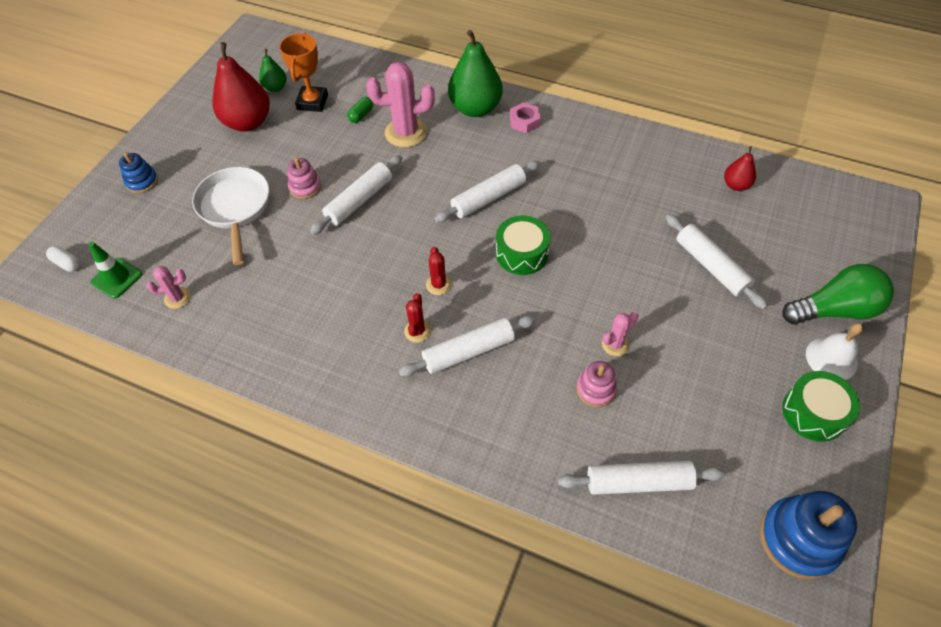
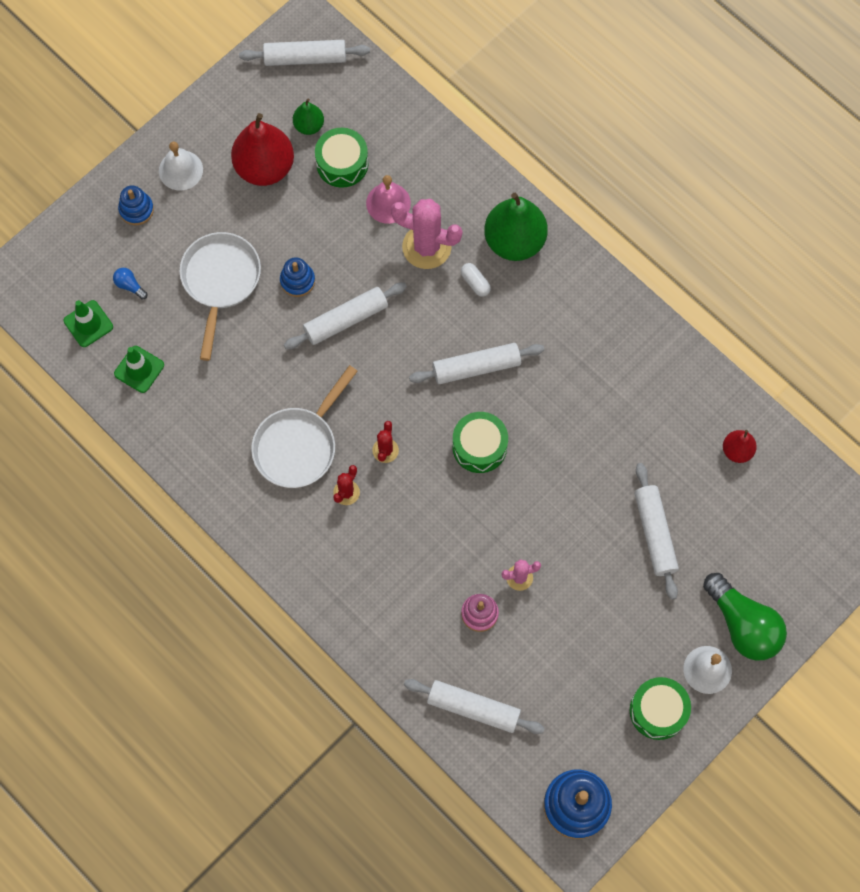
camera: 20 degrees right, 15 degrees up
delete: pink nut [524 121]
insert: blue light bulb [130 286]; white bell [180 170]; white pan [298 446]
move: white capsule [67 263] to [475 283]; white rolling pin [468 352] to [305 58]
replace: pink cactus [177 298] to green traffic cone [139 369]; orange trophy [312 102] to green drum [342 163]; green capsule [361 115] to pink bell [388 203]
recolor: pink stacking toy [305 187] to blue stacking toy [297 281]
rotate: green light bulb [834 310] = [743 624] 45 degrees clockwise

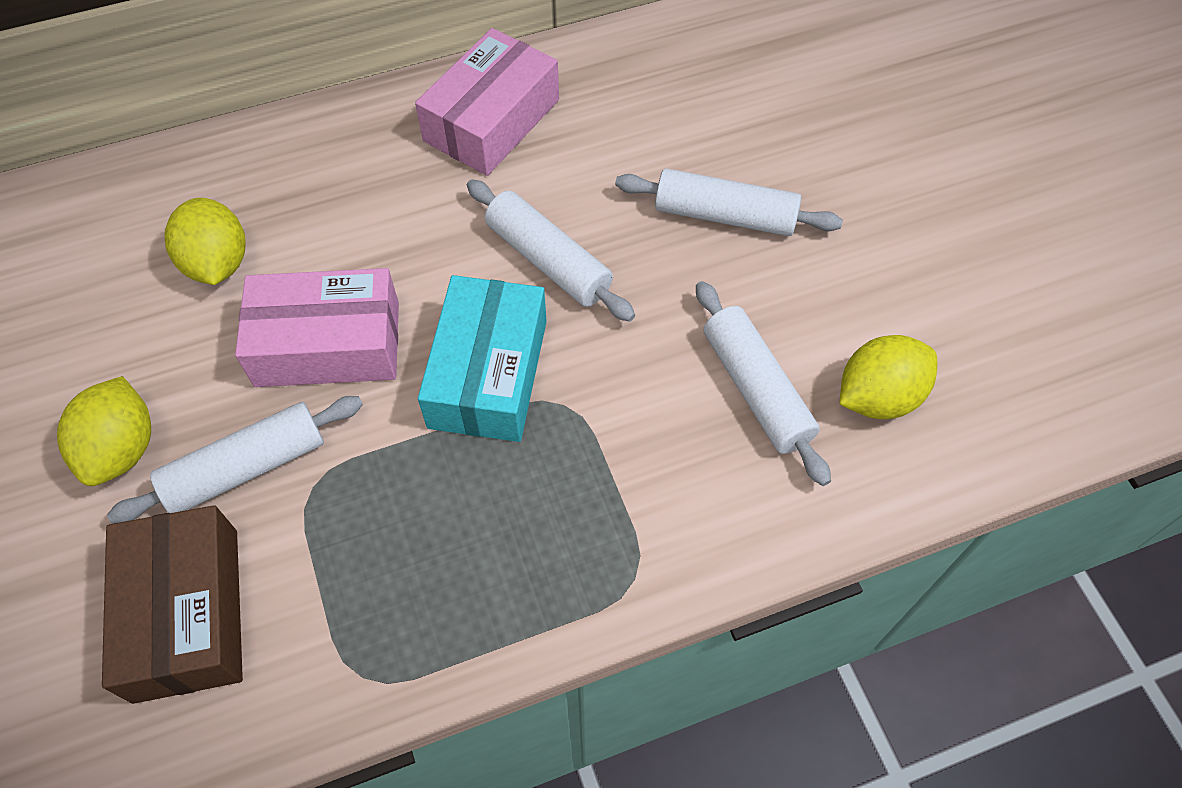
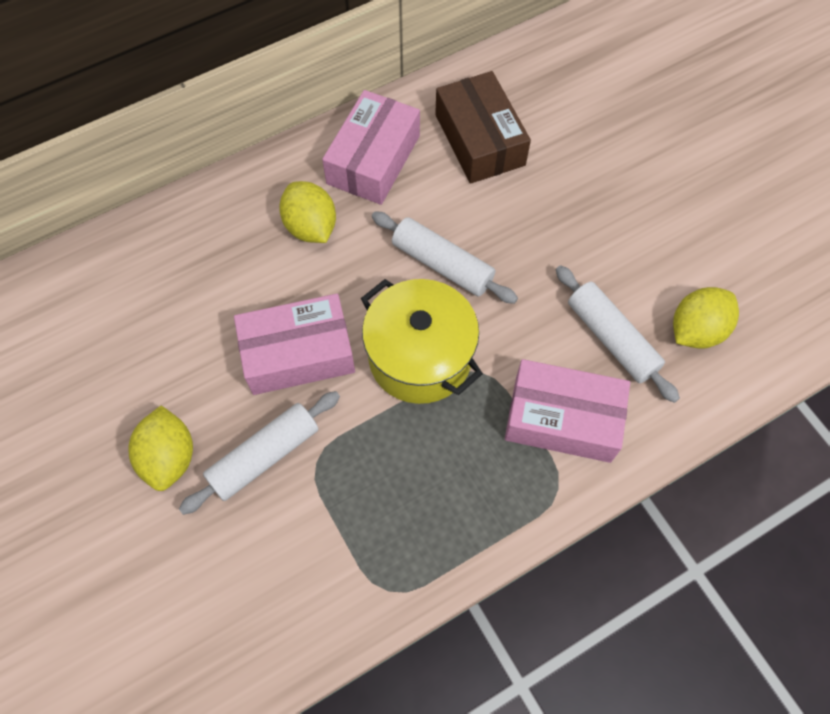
camera: 10 degrees left, 5 degrees up
delete: white rolling pin [725 216]
insert: pink box [562 418]
move: brown box [186 613] to [479 140]; yellow lemon [217 263] to [311 227]
replace: turquoise box [488 373] to yellow pot [420 357]

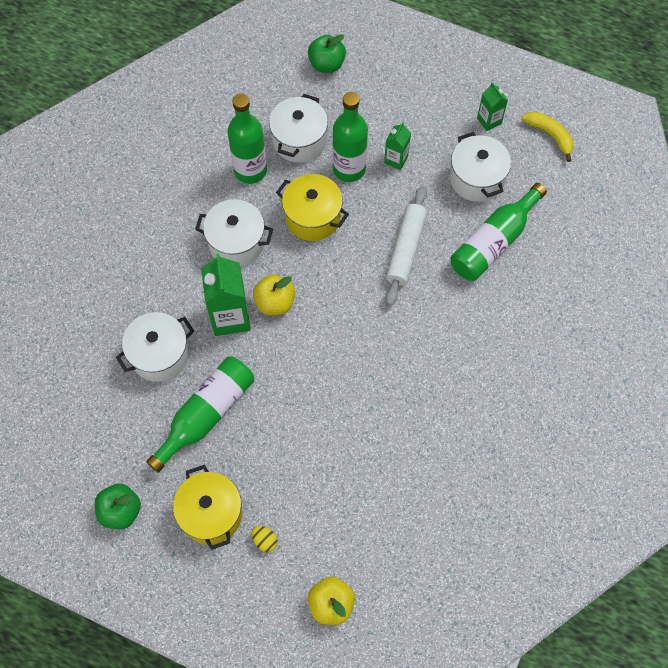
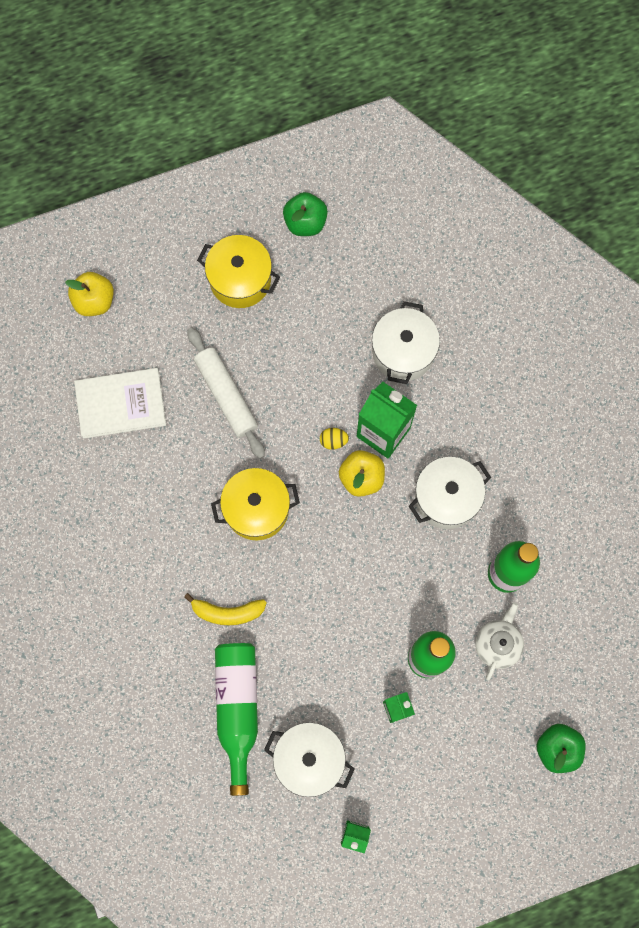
camera: 135 degrees right, 10 degrees up
delete: green bottle [206 414]
insert: white book [121 404]
move: yellow egg [265 540] to [333 441]; yellow pot [312 217] to [256 509]; white rolling pin [406 249] to [226 395]; yellow banana [550 135] to [227 612]
replace: white pot [299 140] to white teapot [497 644]

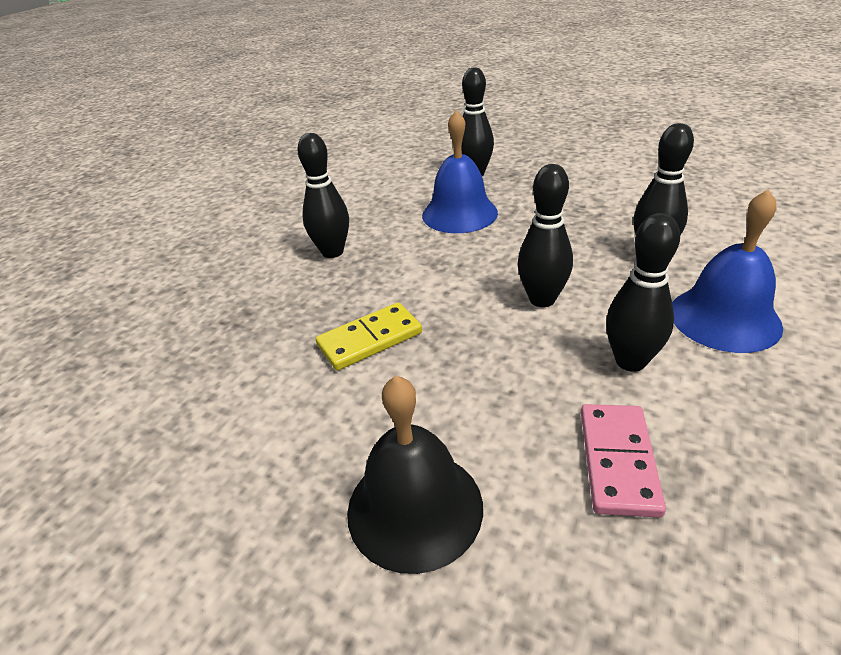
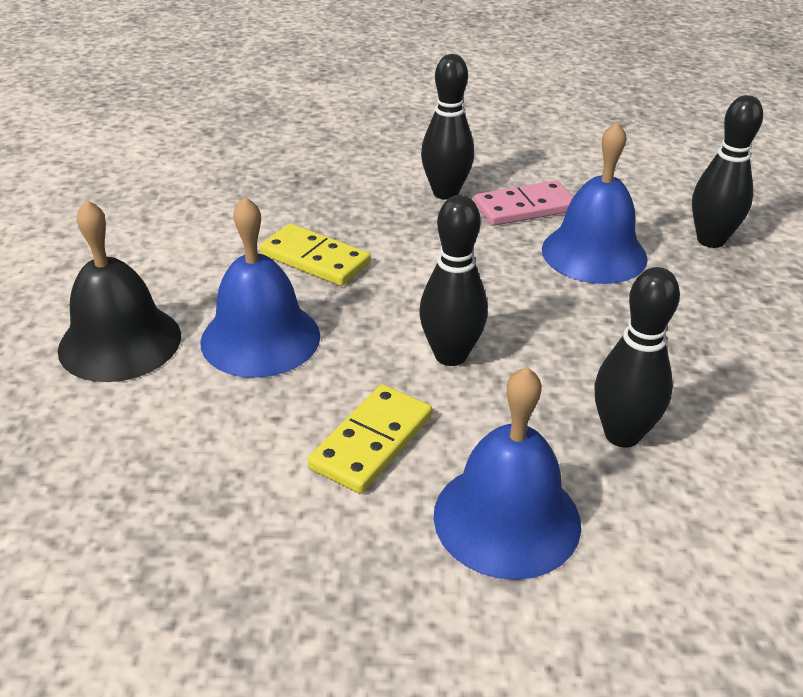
camera: 60 degrees right, 0 degrees up
insert: blue bell [260 338]
move: pink domino [618 461] to [524 208]
replace: black bowling pin [630 361] to yellow domino [372 442]

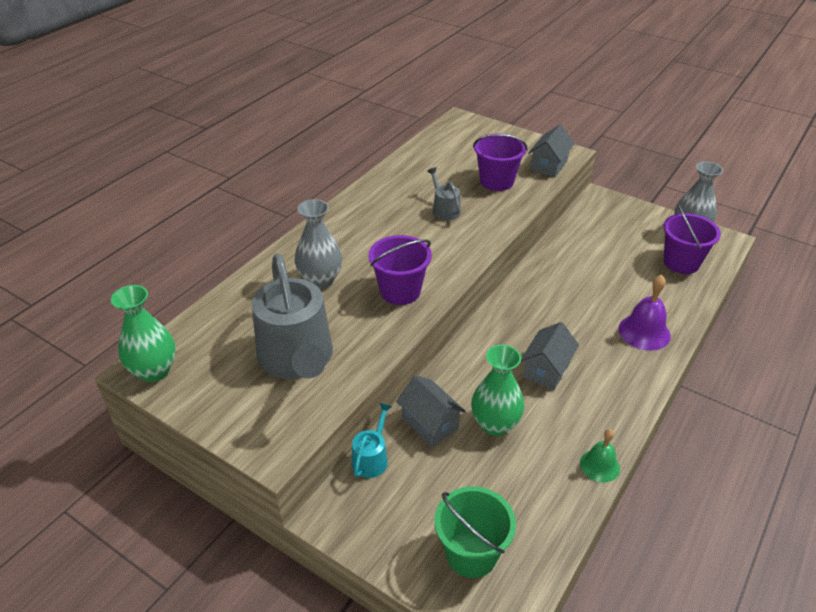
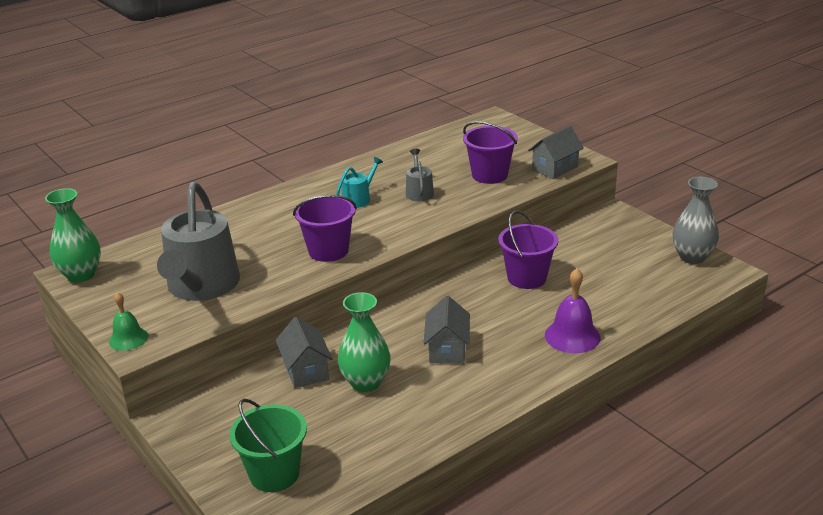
camera: 20 degrees right, 10 degrees down
delete: grey vase [320 280]
move: turquoise watering can [371 458] to [358 199]; green bell [599 465] to [128 338]; purple bucket [681 262] to [526 278]
rotate: grey house [546 370] = [447 349] 45 degrees counterclockwise

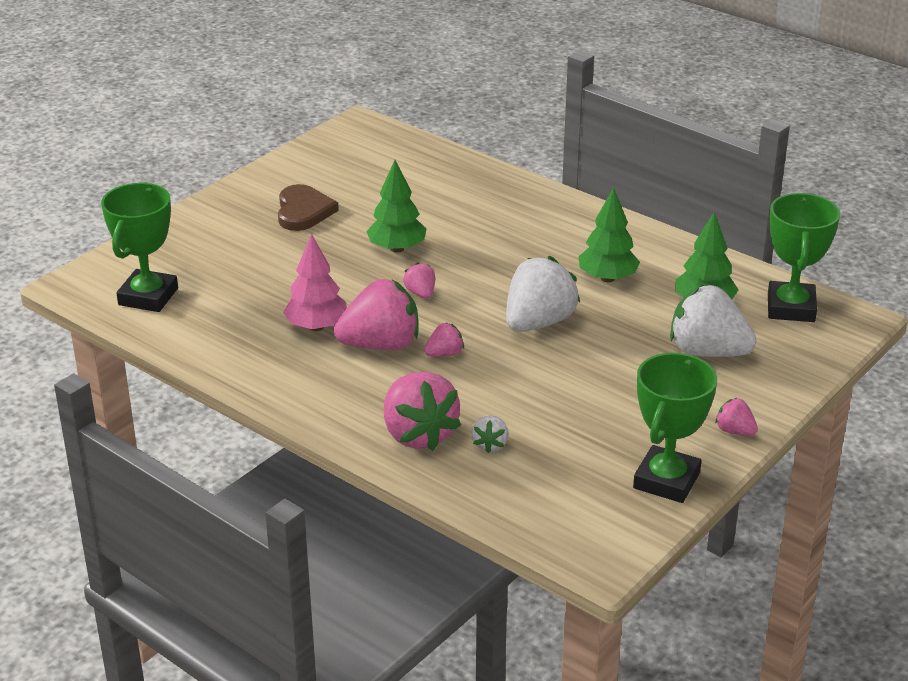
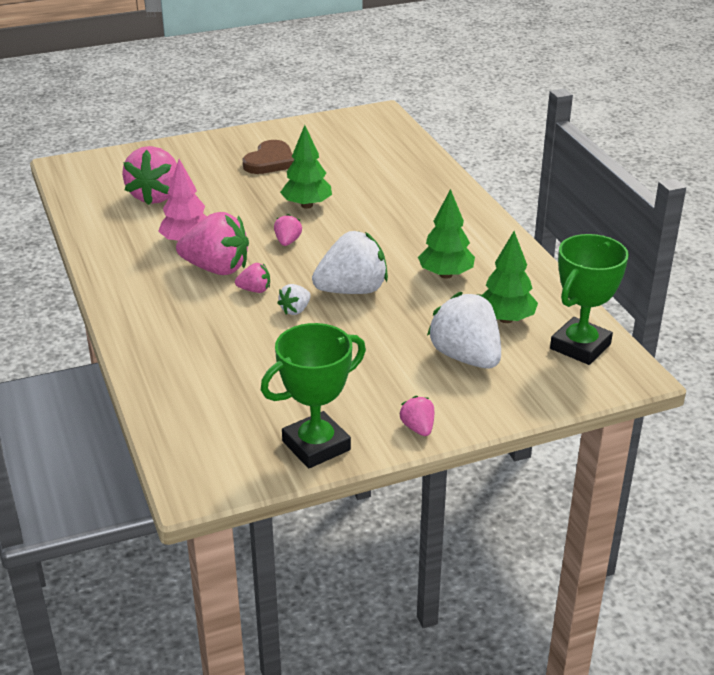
camera: 30 degrees right, 0 degrees up
delete: green trophy [148 296]
move: pink strawberry [418 434] to [155 196]; white strawberry [490 444] to [295 310]

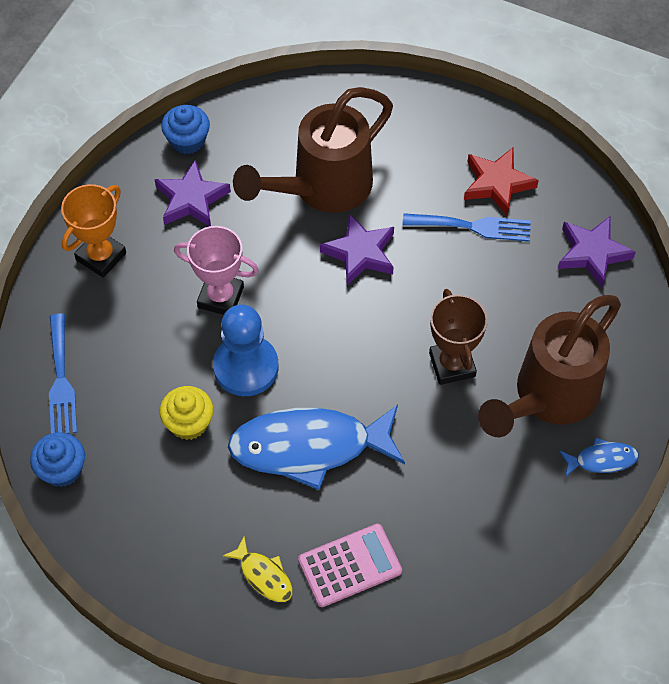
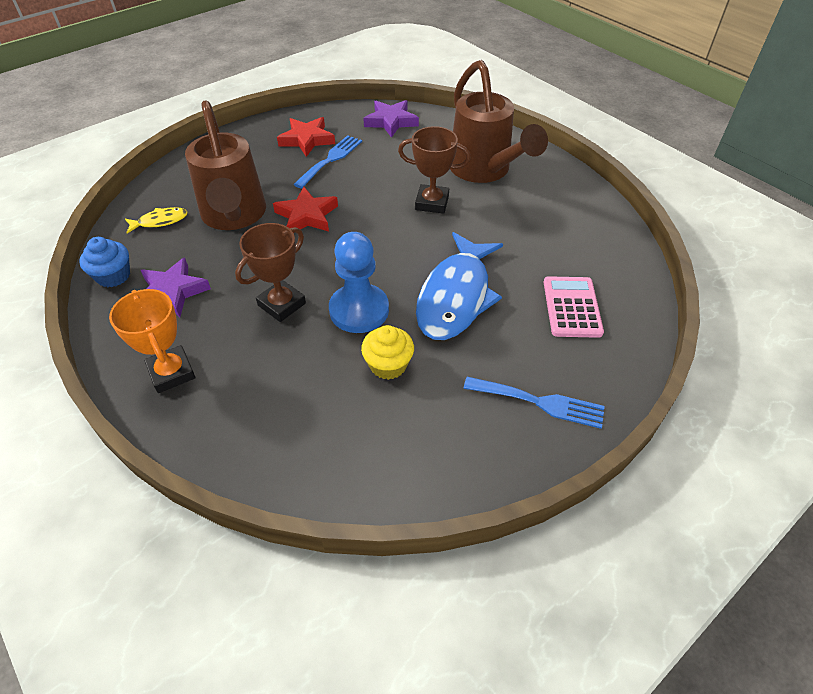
camera: 65 degrees left, 10 degrees down
delete: blue cupcake [62 469]; blue fish [601 460]
move: blue fork [61 380] to [540 402]; yellow fish [263 575] to [160 221]
recolor: pink trophy [220 297] to brown trophy [281 304]; purple star [360 253] to red star [307 216]

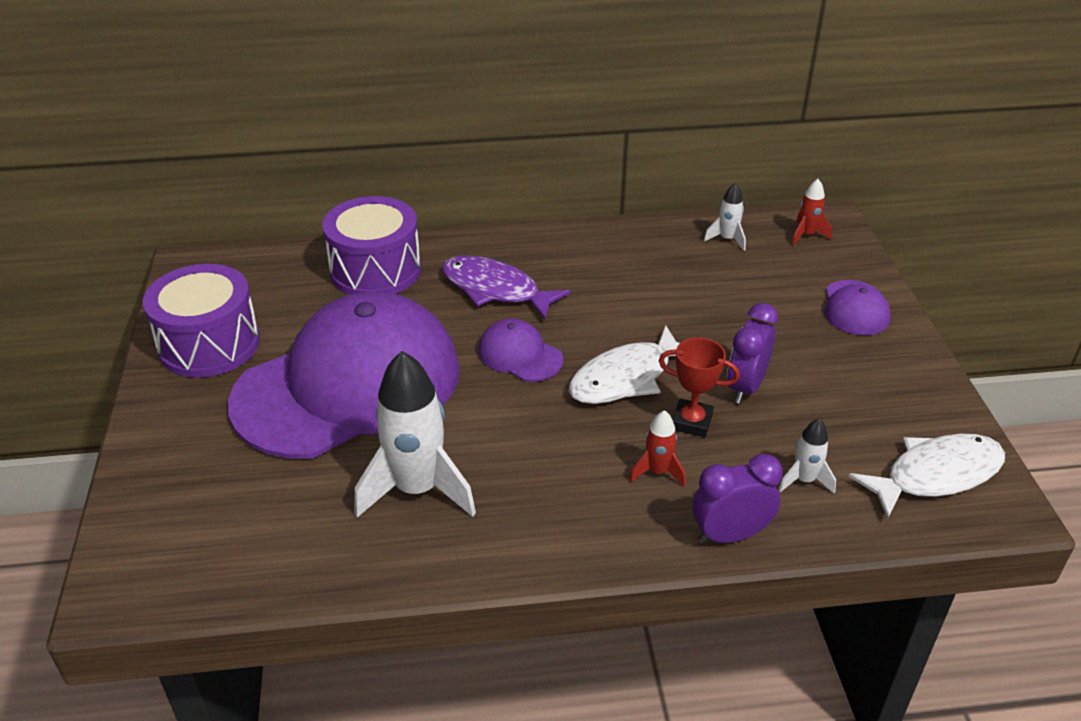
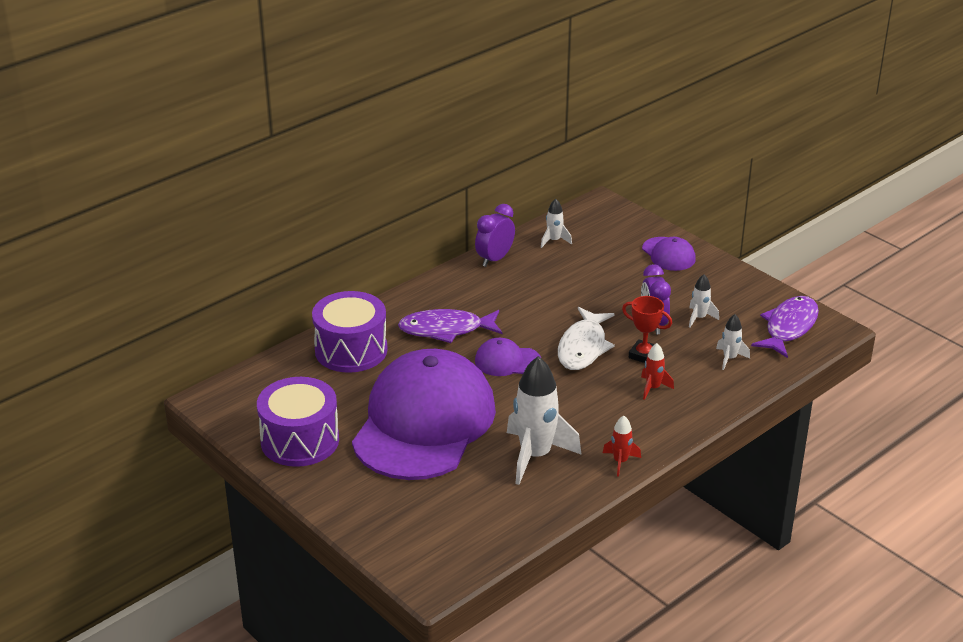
camera: 35 degrees left, 5 degrees down
insert: white rocket [699 318]
move: purple clock [730 535] to [495 259]; red rocket [806 235] to [620 462]
recolor: white fish [935 475] to purple fish [789 327]
rotate: red trophy [691 422] = [644 355] 45 degrees clockwise

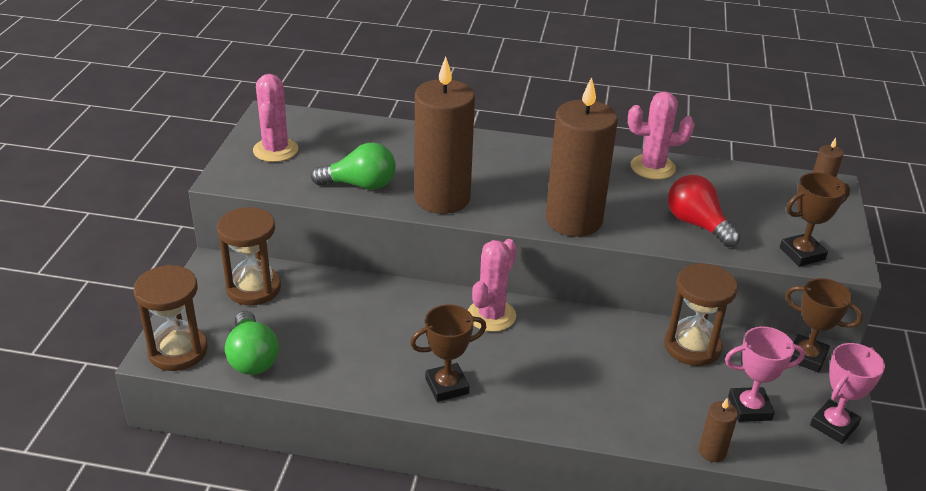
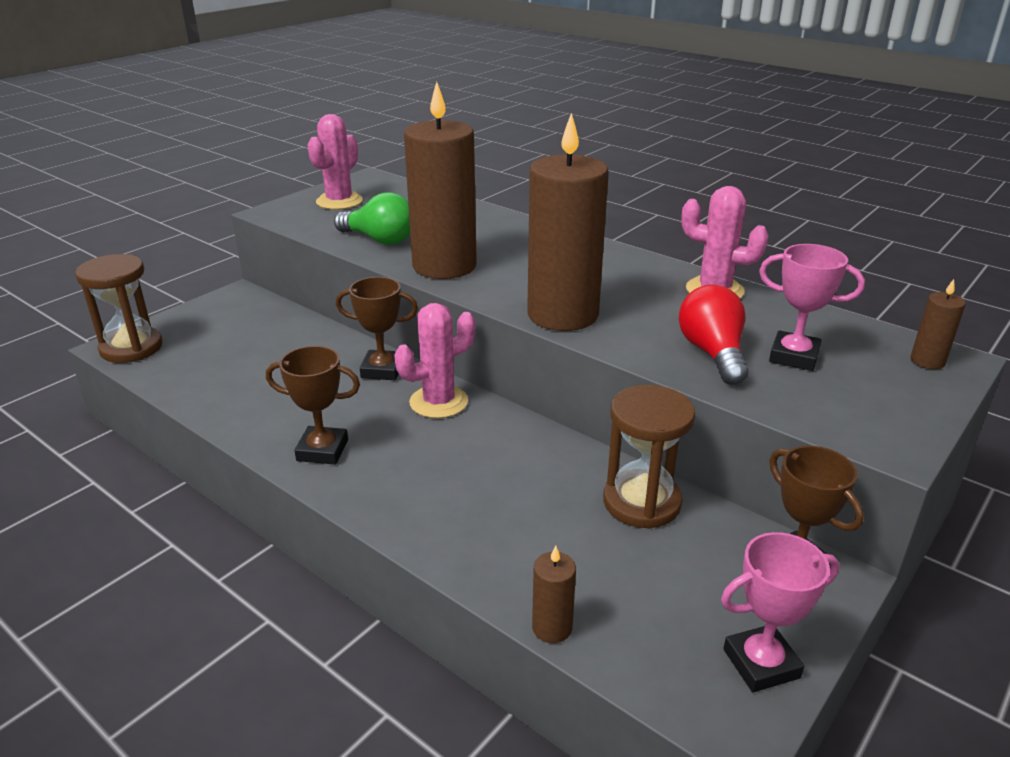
camera: 30 degrees right, 5 degrees down
delete: brown hourglass [253 288]; green light bulb [252 357]
move: pink trophy [749 408] to [794 356]; brown trophy [802 254] to [382 370]

